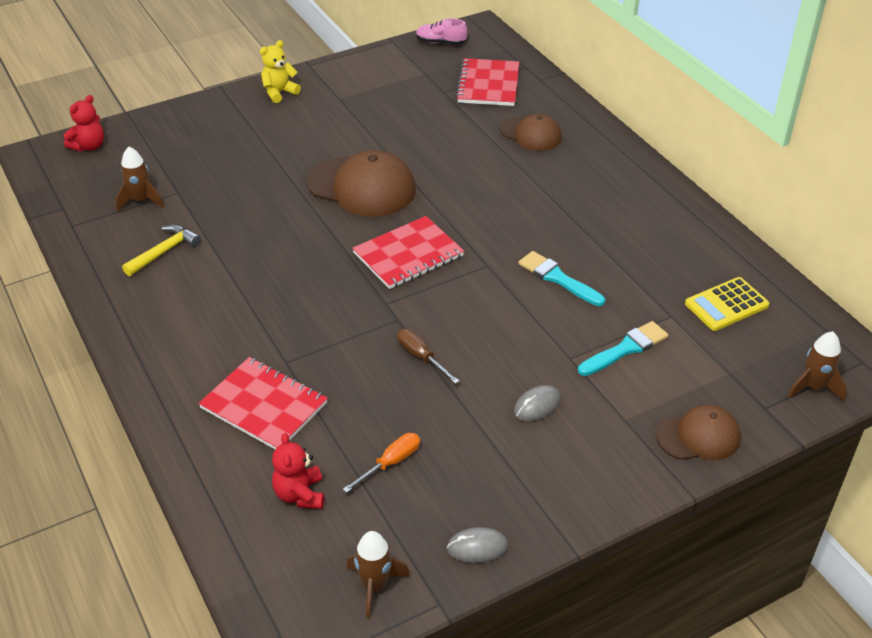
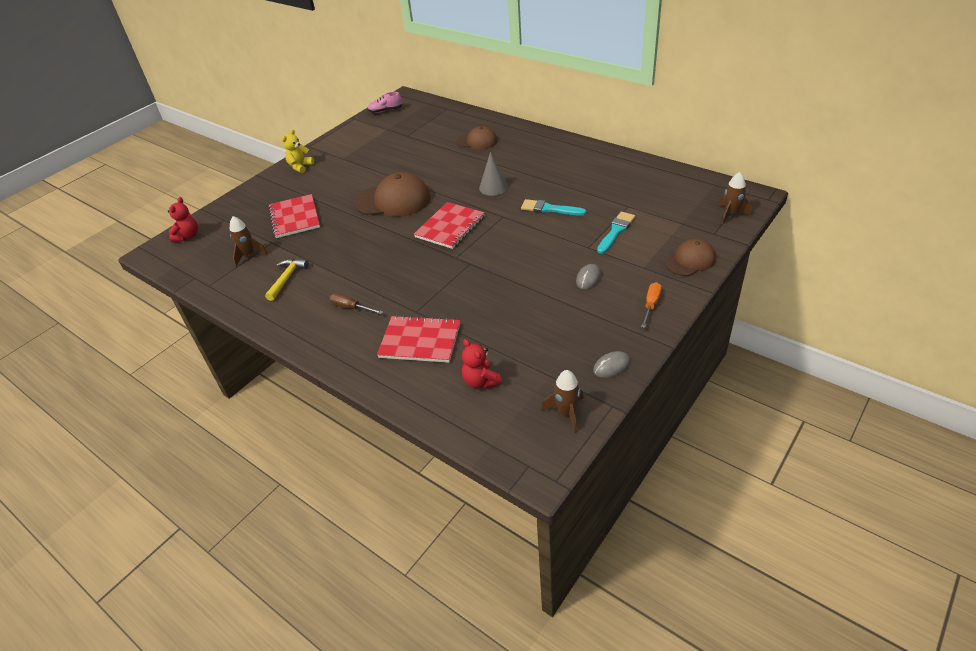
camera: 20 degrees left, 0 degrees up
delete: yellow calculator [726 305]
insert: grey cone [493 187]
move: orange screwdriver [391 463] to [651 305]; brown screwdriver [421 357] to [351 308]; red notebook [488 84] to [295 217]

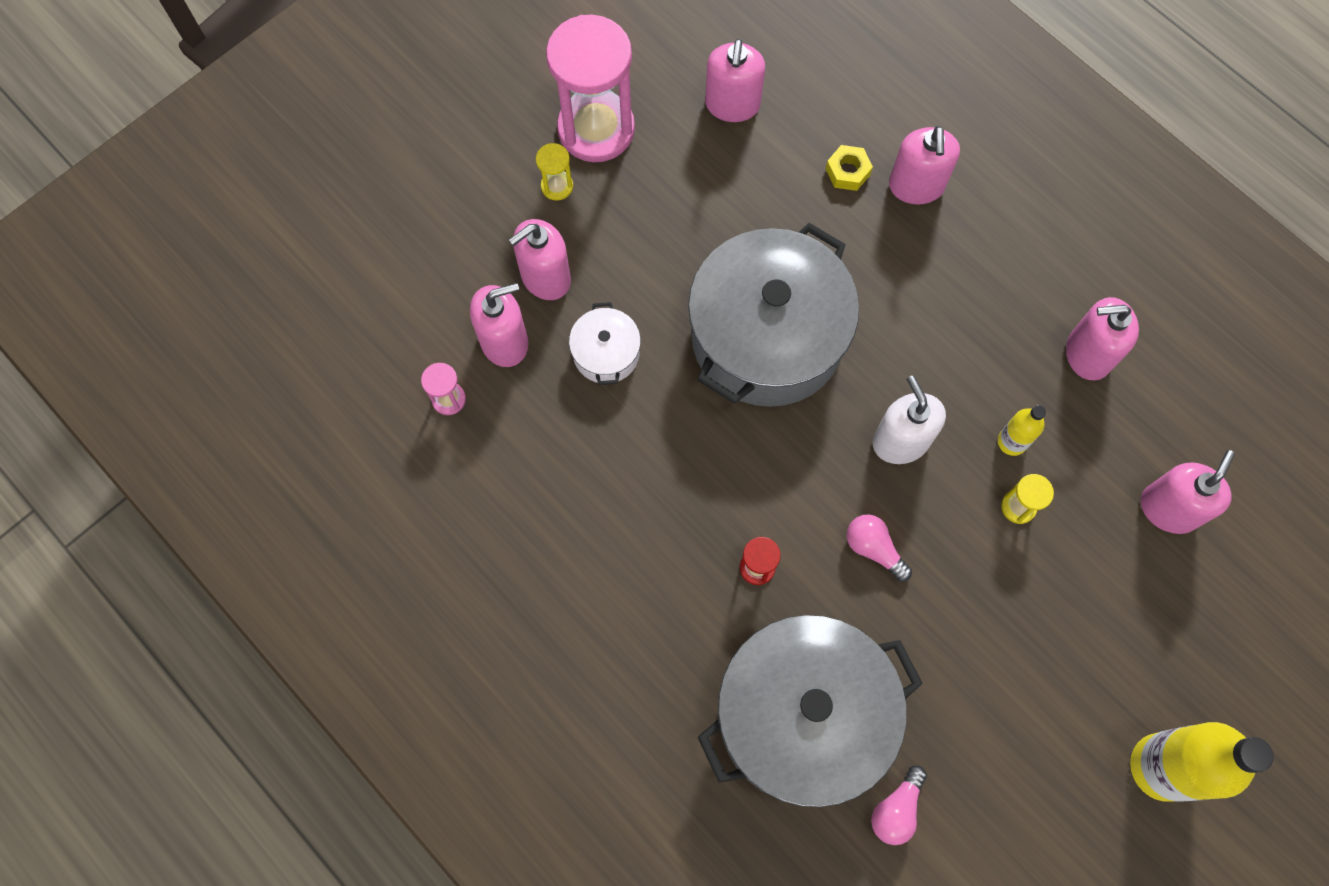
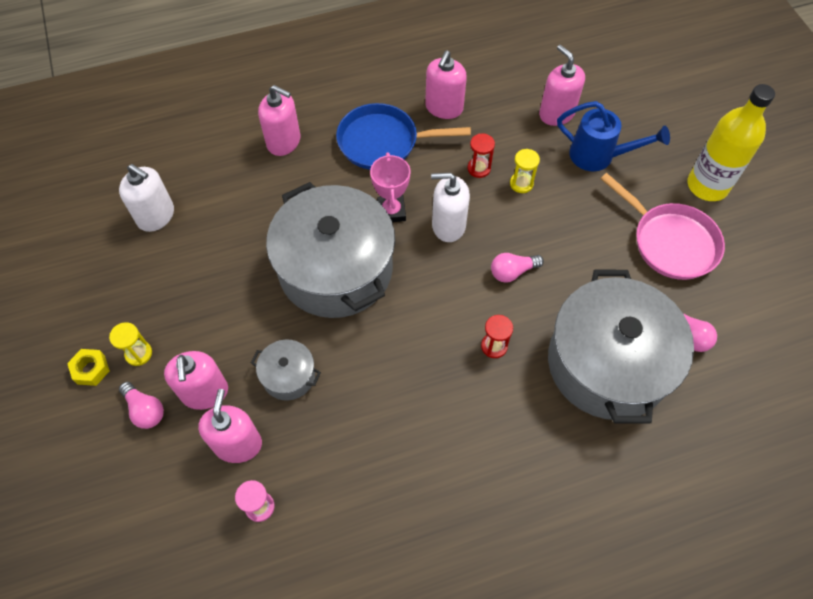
camera: 65 degrees left, 10 degrees down
delete: pink hourglass [596 129]
insert: pink light bulb [145 410]; blue pan [383 142]; pink trophy [391 211]; blue watering can [599 156]; pink pan [670 242]
move: yellow nut [847 172] to [91 369]
replace: yellow bottle [1012 442] to red hourglass [479 168]
recolor: white pot [606 353] to grey pot [288 376]; pink soap dispenser [732 104] to white soap dispenser [156 216]

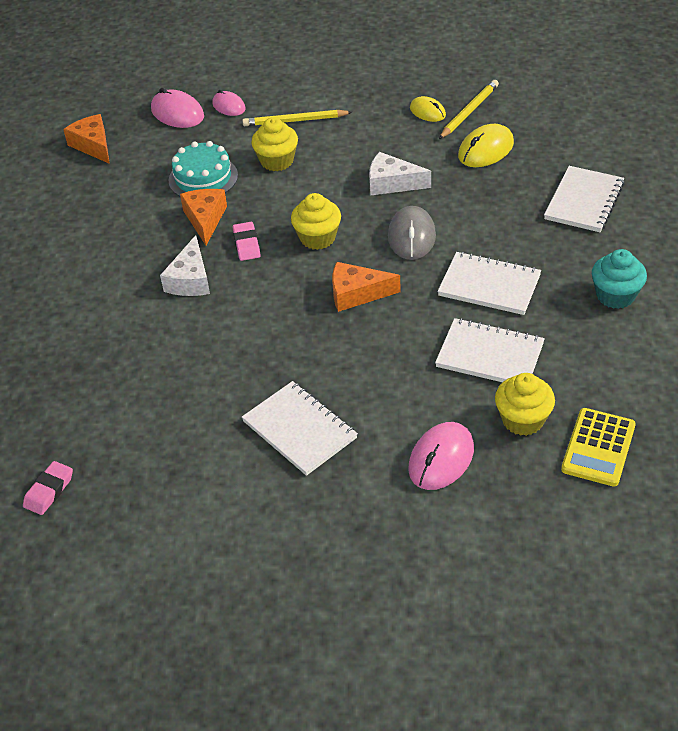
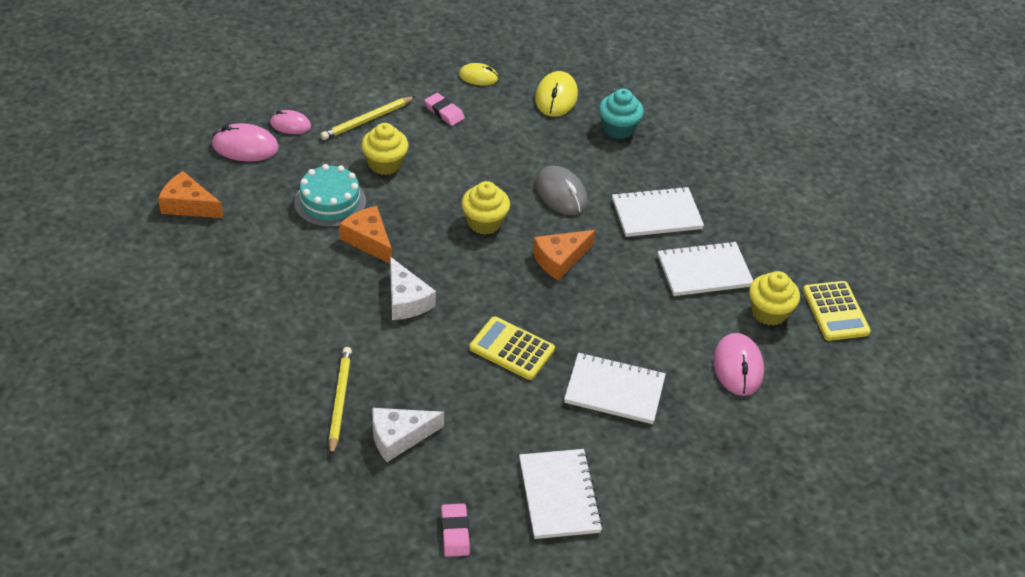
camera: 40 degrees left, 0 degrees up
insert: yellow calculator [512 349]
move: pink eraser [246 244] to [444 112]; white cheese [392 183] to [399 437]; yellow pencil [469 112] to [340 401]; white notebook [584 201] to [559 495]; turquoise cupcake [615 295] to [618 129]

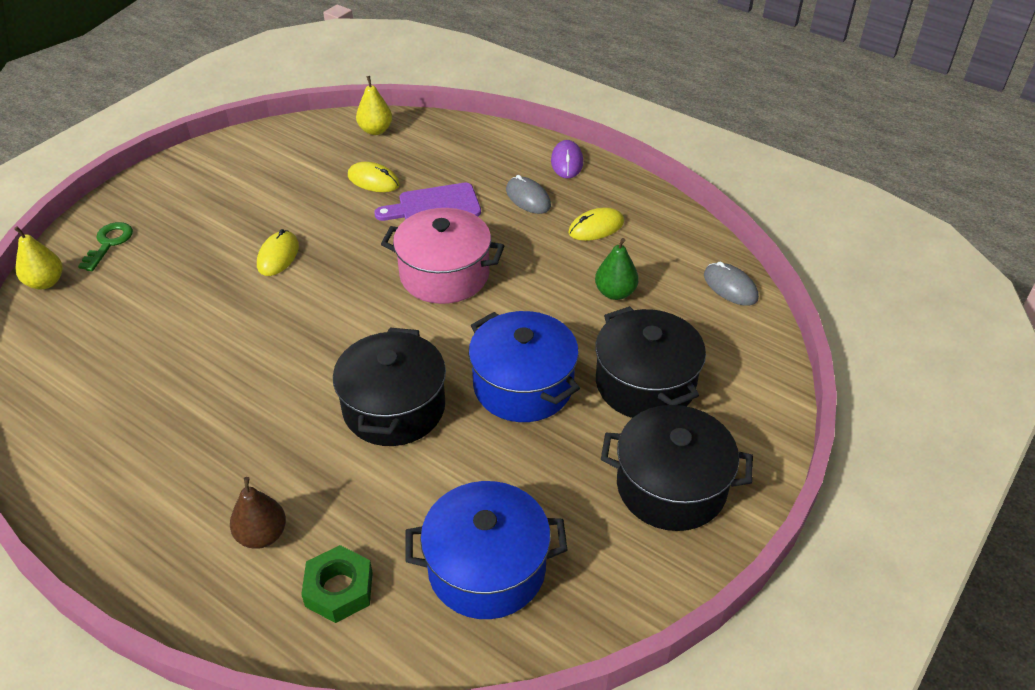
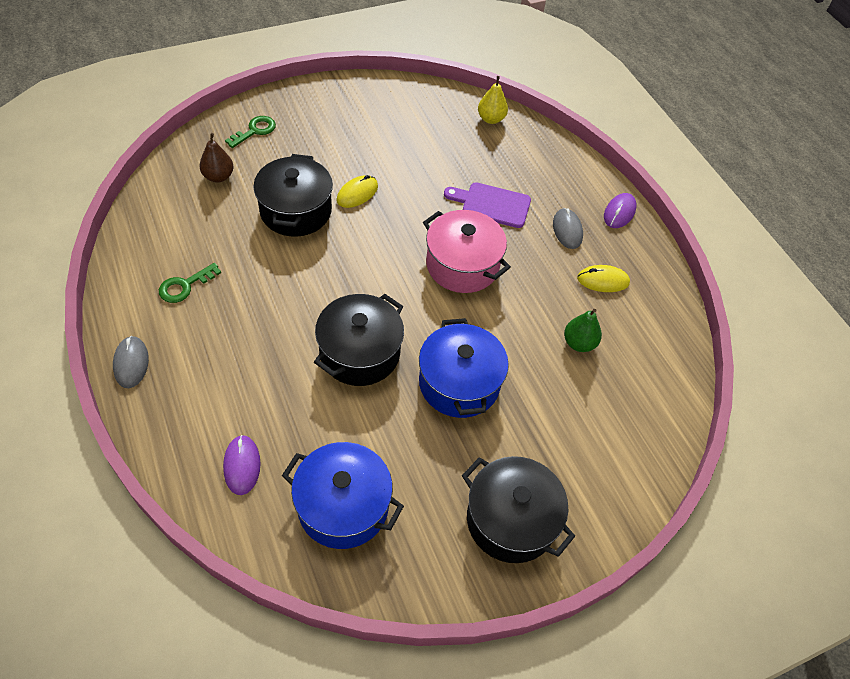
camera: 25 degrees right, 10 degrees up
delete: yellow pear [45 282]; yellow mouse [373 180]
insert: green key [184 286]
move: brown pear [262 535] to [218 177]; black pot [645 384] to [296 211]; grey mouse [730 287] to [131 363]
replace: green nut [339 589] to purple mouse [242 465]

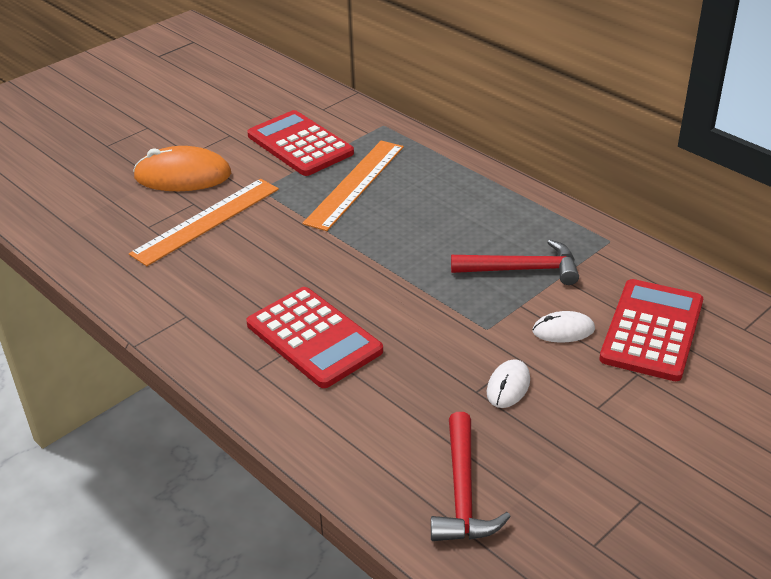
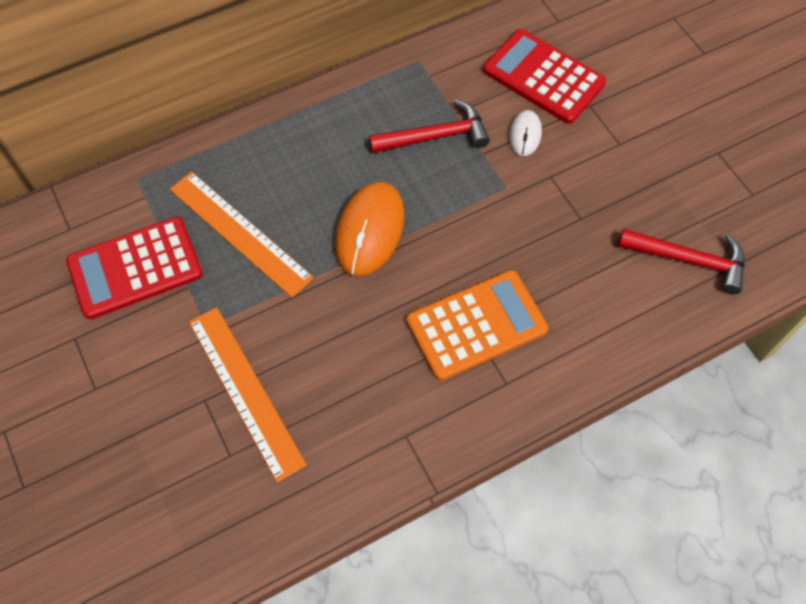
camera: 75 degrees left, 25 degrees up
delete: white mouse [508 386]
move: orange mouse [183 176] to [370 230]
recolor: red calculator [313 338] to orange calculator [476 325]
rotate: red hammer [522 269] = [435 136] 60 degrees clockwise

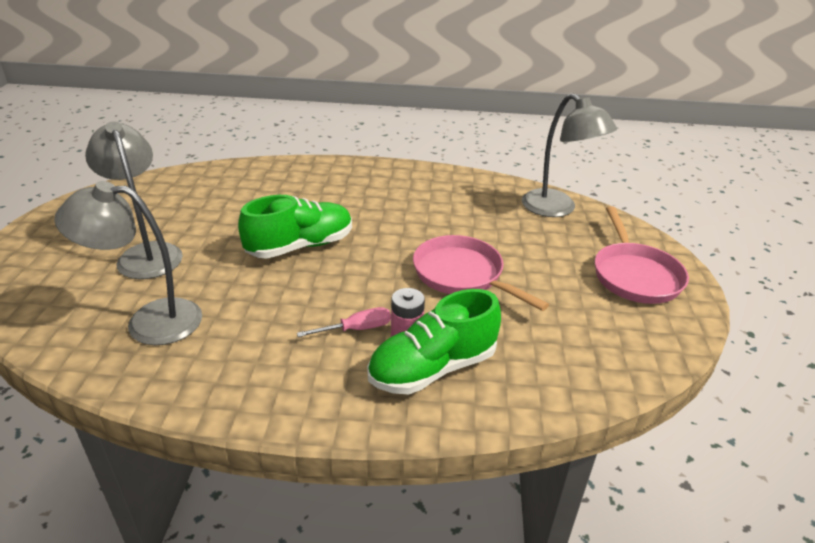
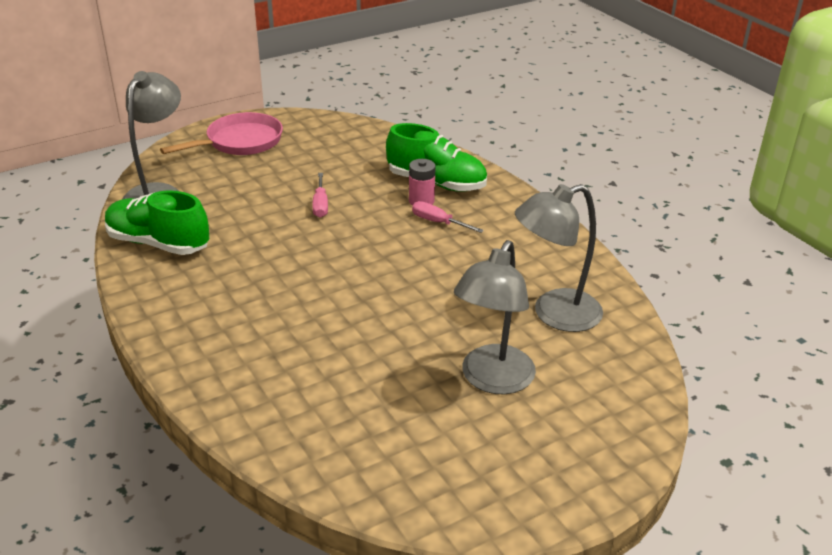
camera: 125 degrees left, 0 degrees up
move: green shoe [300 246] to [158 243]
replace: pink pan [462 275] to pink screwdriver [320 205]
rotate: grey lamp [149 321] = [554 314] 105 degrees clockwise

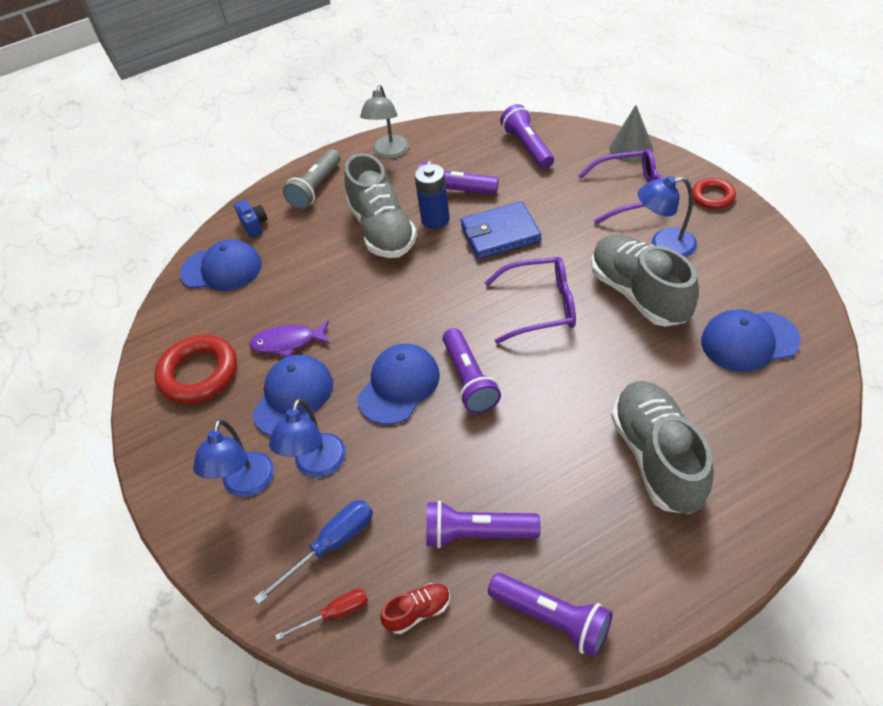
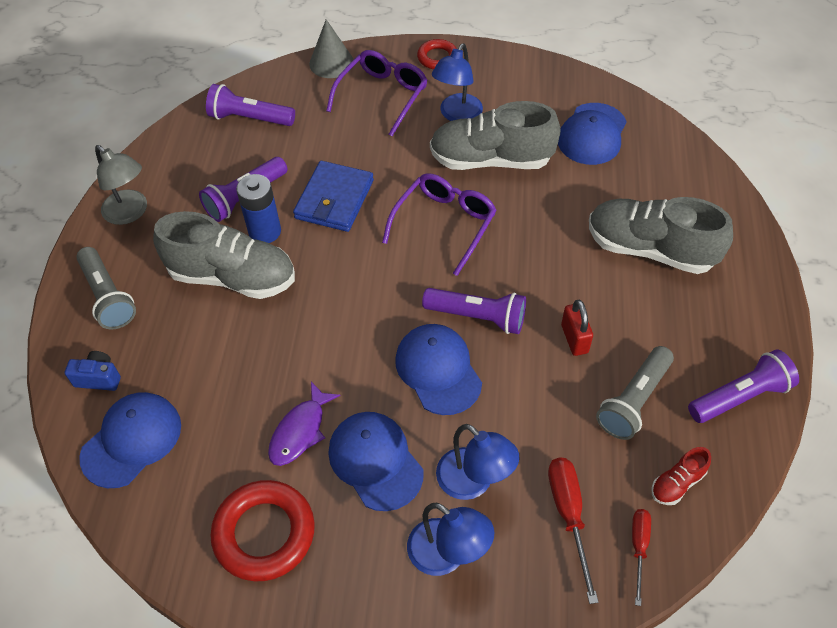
camera: 60 degrees left, 5 degrees up
insert: red padlock [574 339]
recolor: blue screwdriver [331 546] to red screwdriver [569 515]; purple flashlight [477 533] to grey flashlight [634 401]
rotate: red shoe [418 612] = [677 483] 135 degrees counterclockwise

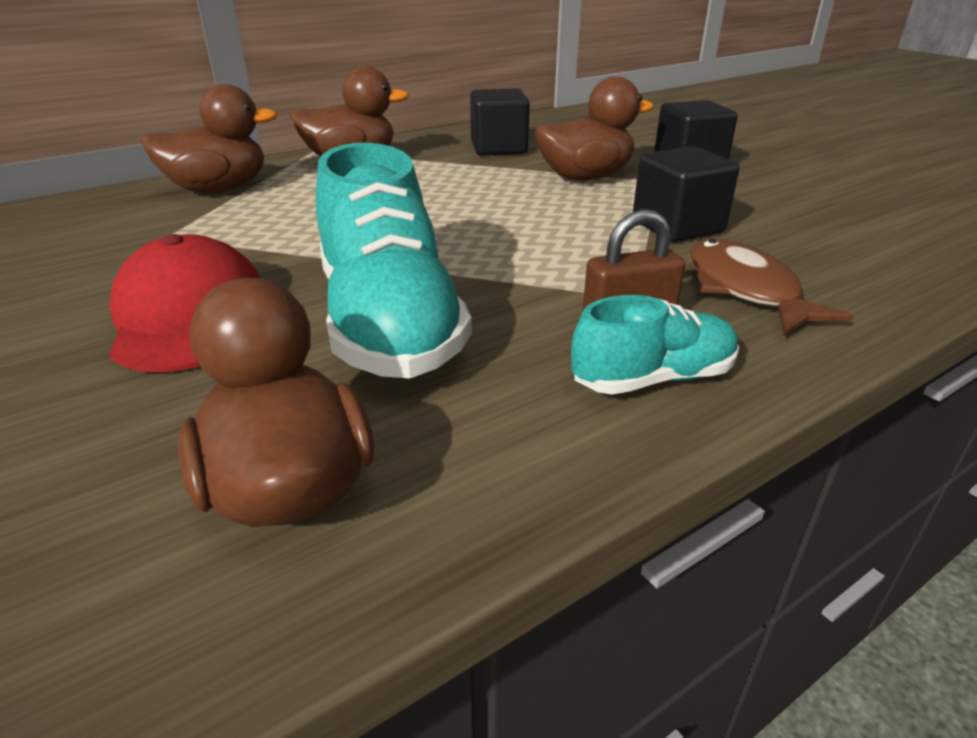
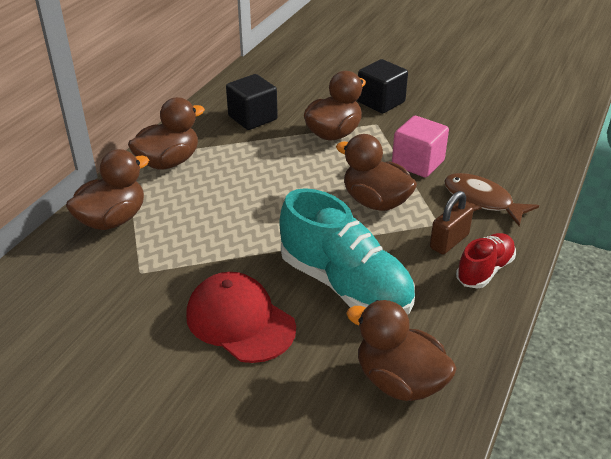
camera: 30 degrees left, 5 degrees up
insert: brown duck [375 202]
recolor: turquoise shoe [653 378] to red shoe [484 270]; black cube [677 226] to pink cube [418 163]

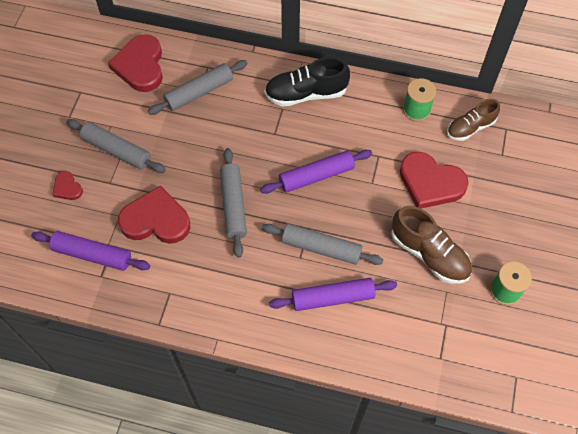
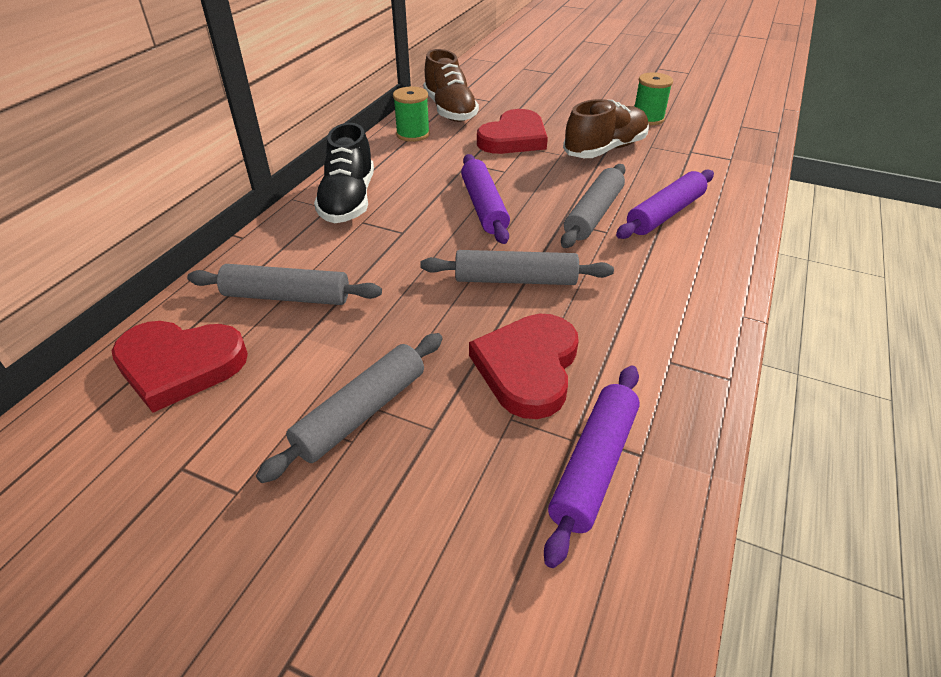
camera: 80 degrees left, 20 degrees down
delete: red heart [67 188]
rotate: grey rolling pin [199 92] = [287 296] 60 degrees counterclockwise; purple rolling pin [332 298] = [665 214] 45 degrees clockwise
resize: brown shoe [470 127] = [450 110] x1.50

